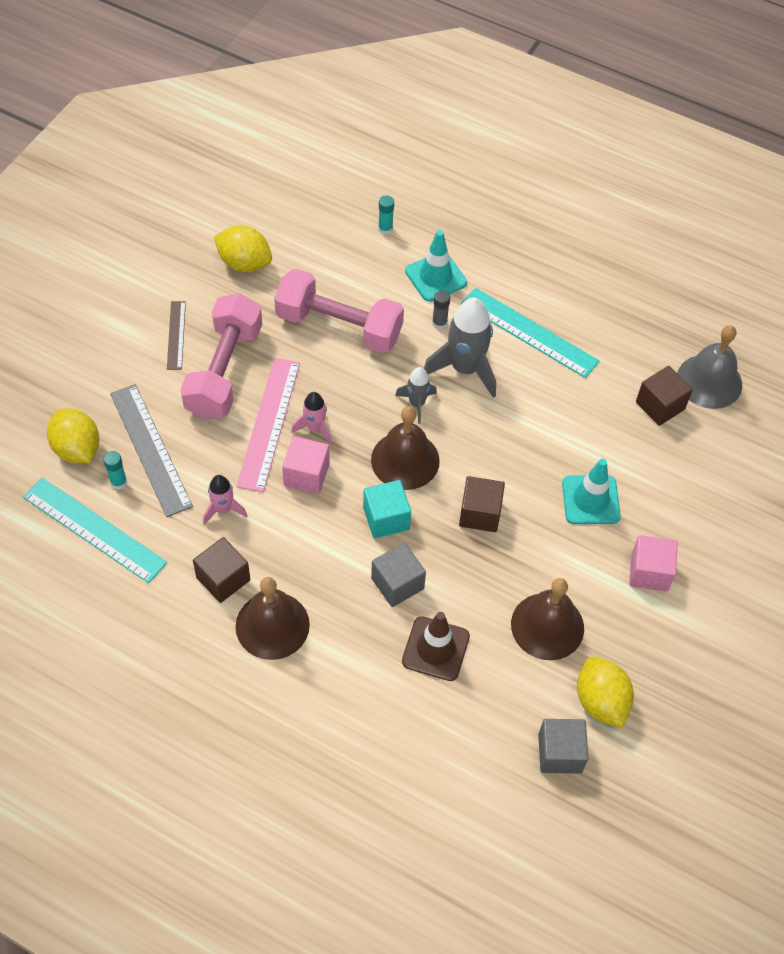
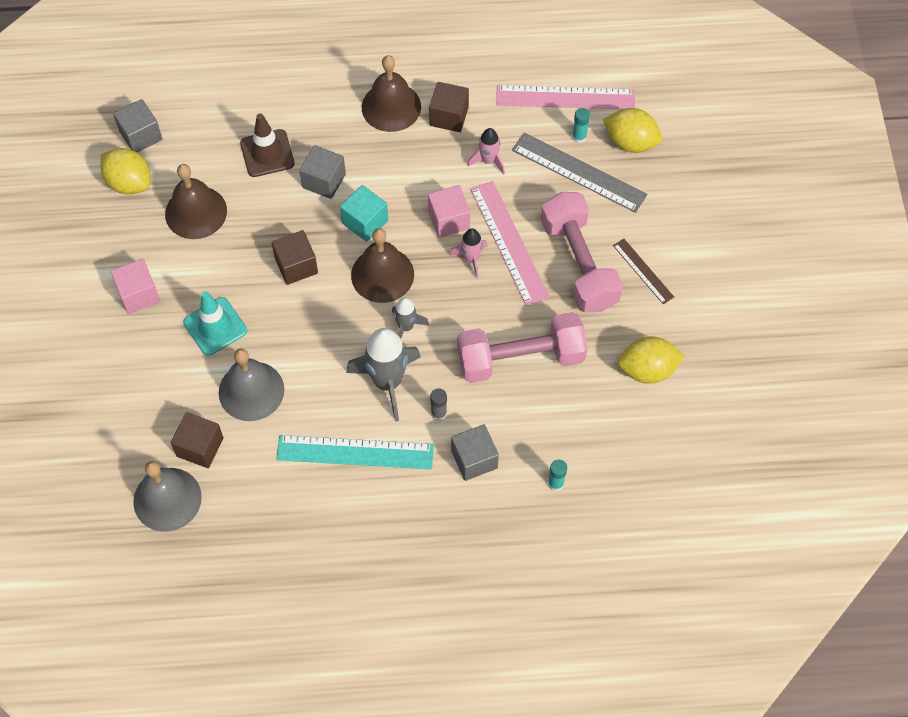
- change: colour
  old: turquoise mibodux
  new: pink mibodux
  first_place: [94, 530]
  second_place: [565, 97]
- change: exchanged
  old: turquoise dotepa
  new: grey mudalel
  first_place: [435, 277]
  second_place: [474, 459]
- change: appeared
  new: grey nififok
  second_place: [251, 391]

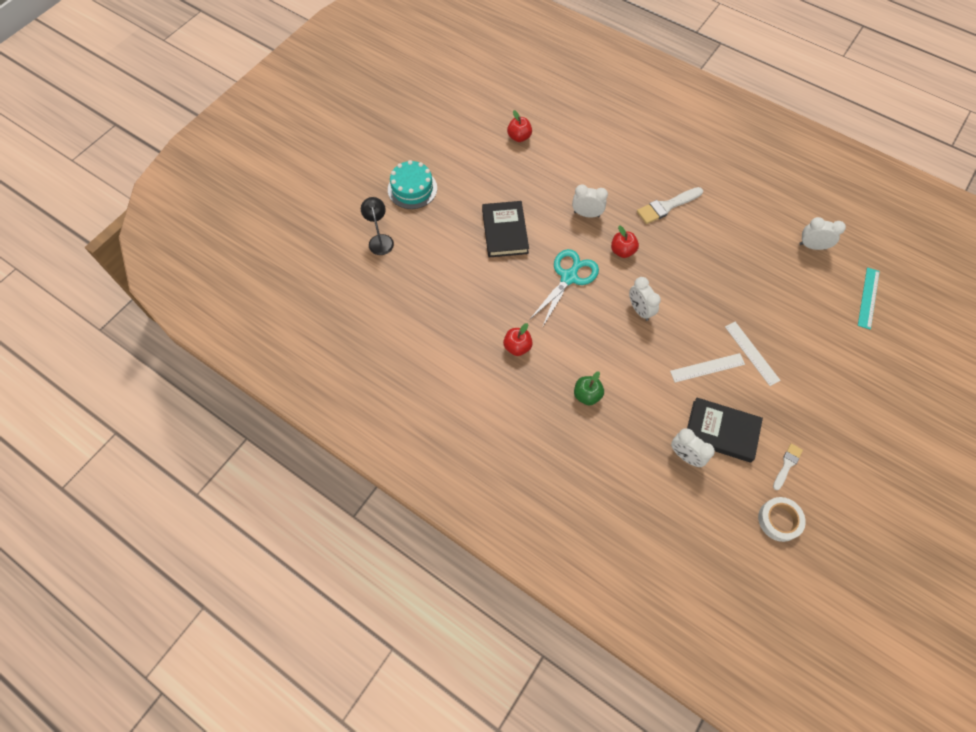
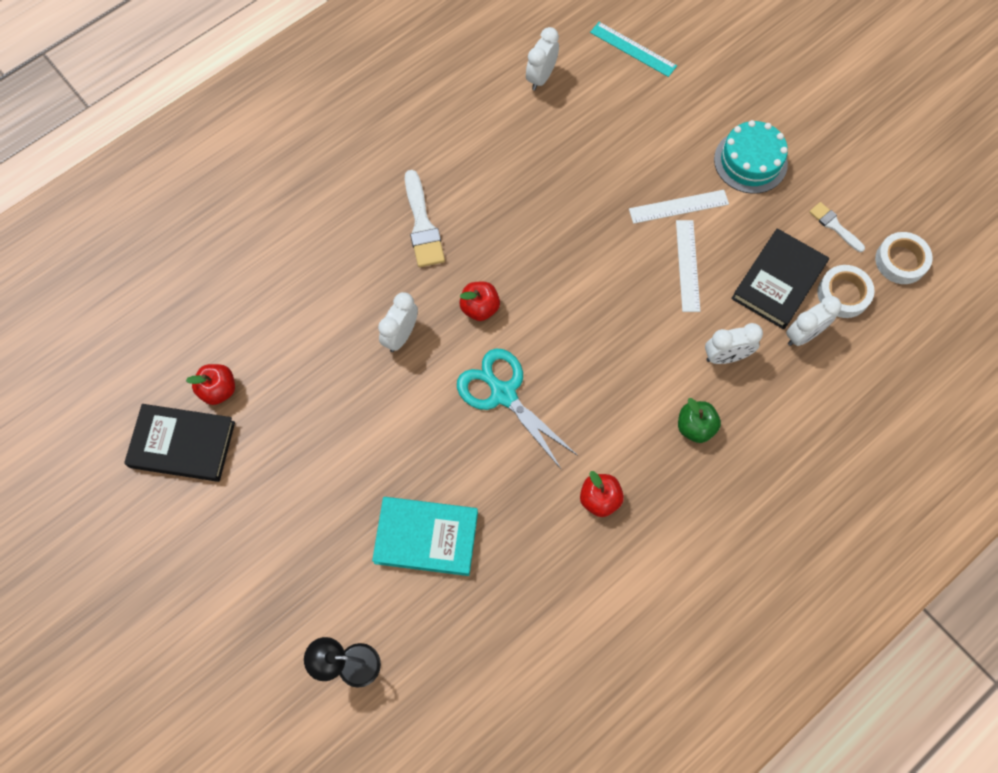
- change: relocated
  old: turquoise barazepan
  first_place: [412, 189]
  second_place: [750, 161]
- change: relocated
  old: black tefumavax
  first_place: [504, 231]
  second_place: [182, 445]
- change: relocated
  old: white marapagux
  first_place: [639, 310]
  second_place: [725, 356]
- change: appeared
  new: turquoise tefumavax
  second_place: [426, 537]
- change: appeared
  new: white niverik
  second_place: [843, 294]

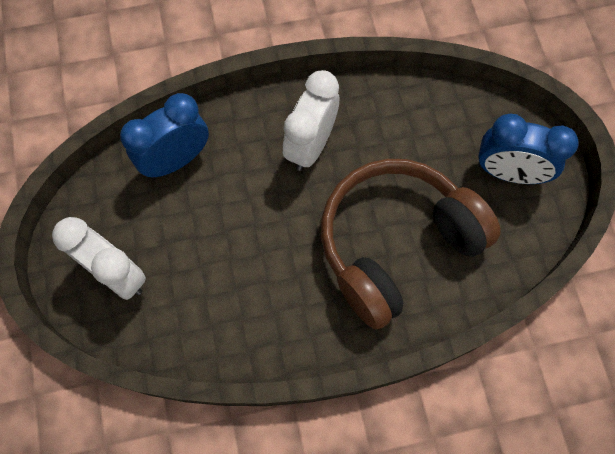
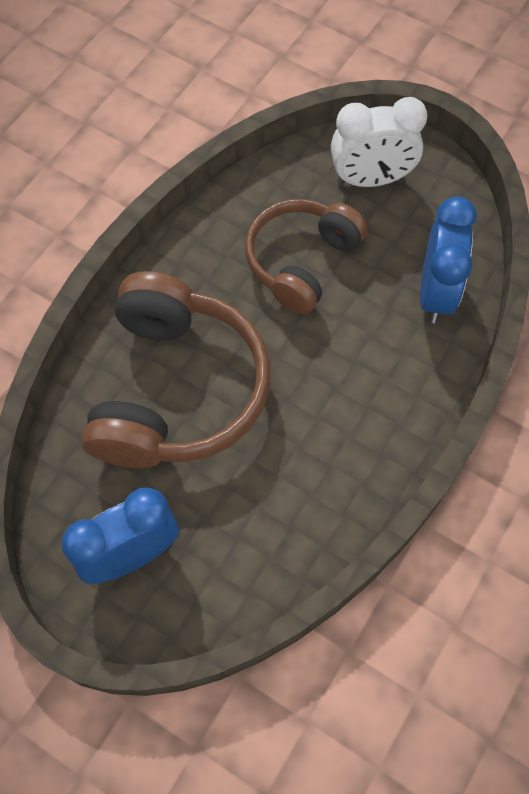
- change: missing
  old: white marapagux
  first_place: [310, 145]
- change: appeared
  new: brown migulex
  second_place: [302, 262]

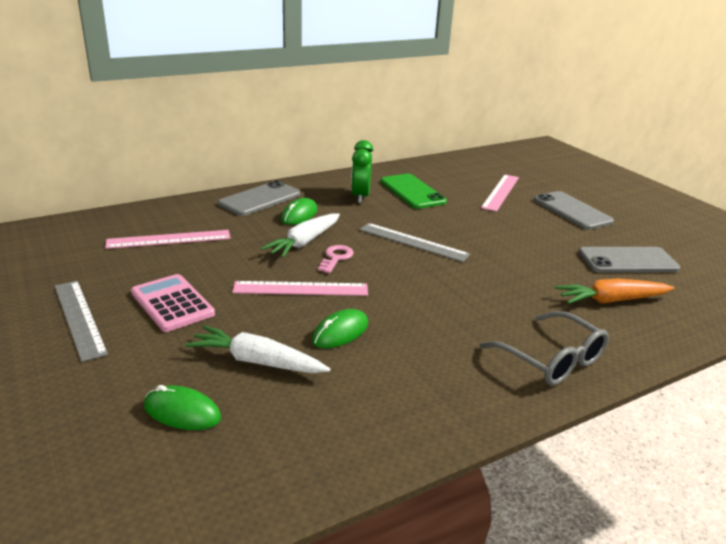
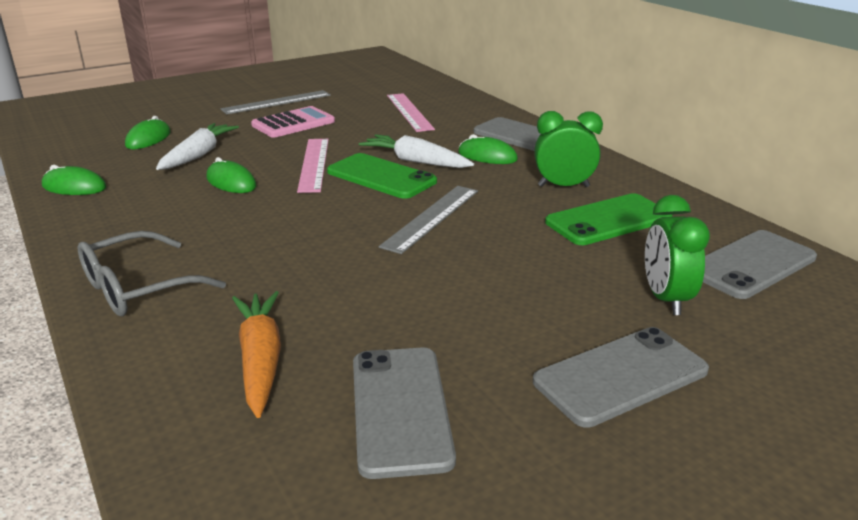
- change: exchanged
  old: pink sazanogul
  new: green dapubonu
  first_place: [336, 258]
  second_place: [381, 177]
- change: exchanged
  old: pink mibodux
  new: green marapagux
  first_place: [500, 192]
  second_place: [665, 299]
- change: appeared
  new: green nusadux
  second_place: [74, 187]
- change: appeared
  new: grey dapubonu
  second_place: [751, 264]

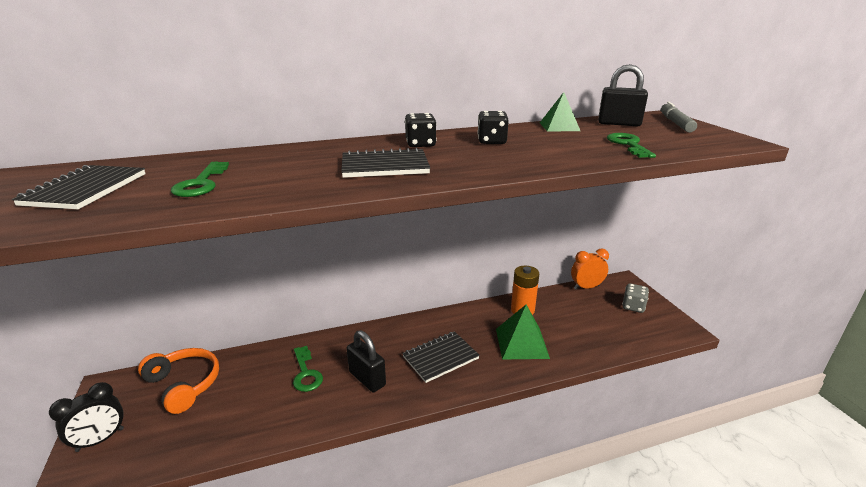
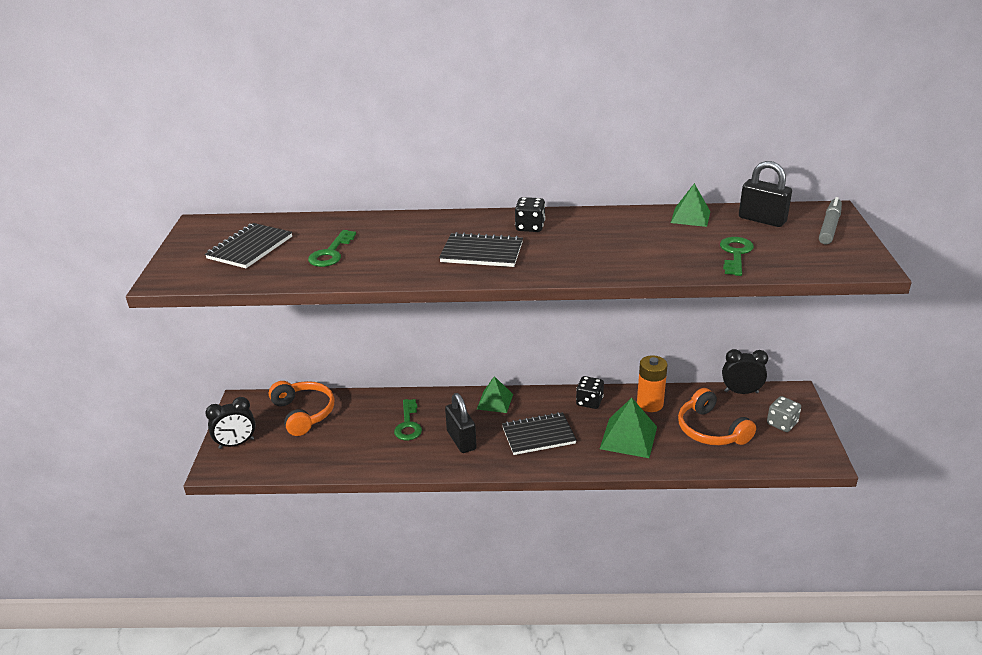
- change: relocated
  old: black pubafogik
  first_place: [491, 141]
  second_place: [589, 402]
- change: colour
  old: orange marapagux
  new: black marapagux
  first_place: [586, 287]
  second_place: [741, 392]
- change: appeared
  new: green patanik
  second_place: [495, 401]
- change: appeared
  new: orange migulex
  second_place: [710, 430]

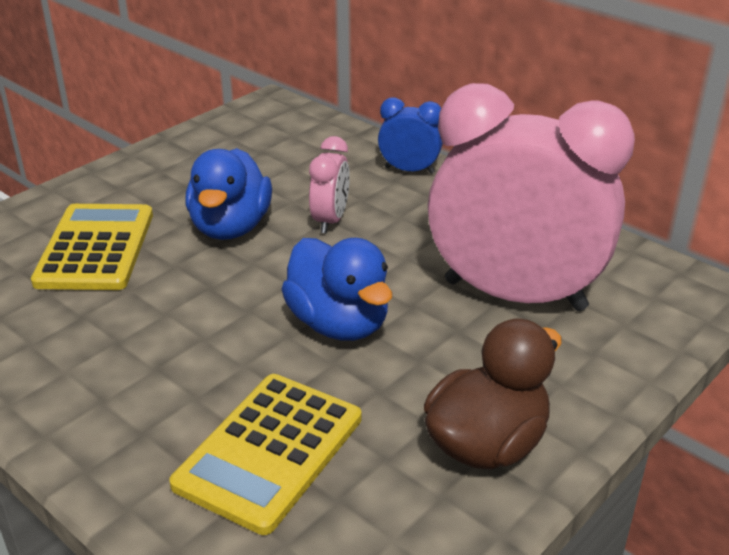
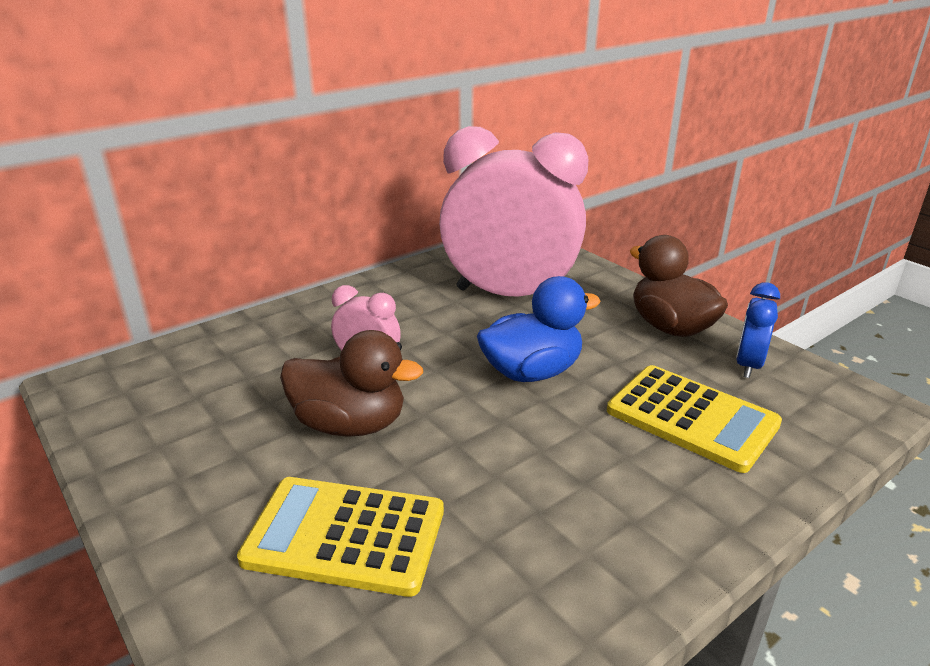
- change: colour
  old: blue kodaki
  new: brown kodaki
  first_place: [230, 227]
  second_place: [350, 424]
- change: relocated
  old: blue marapagux
  first_place: [409, 170]
  second_place: [748, 365]
- change: spun
  old: pink marapagux
  first_place: [514, 295]
  second_place: [509, 295]
  degrees: 75

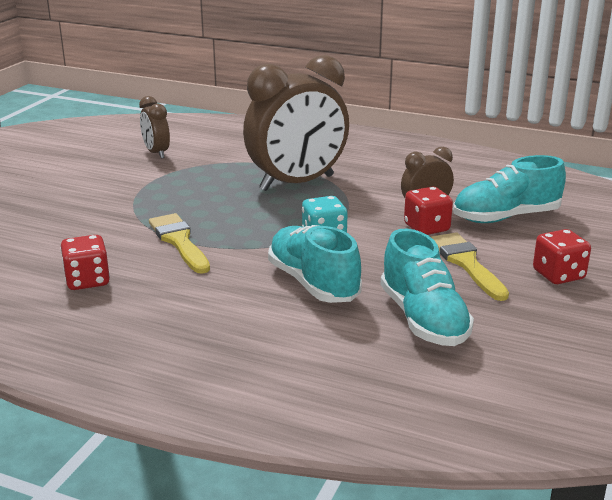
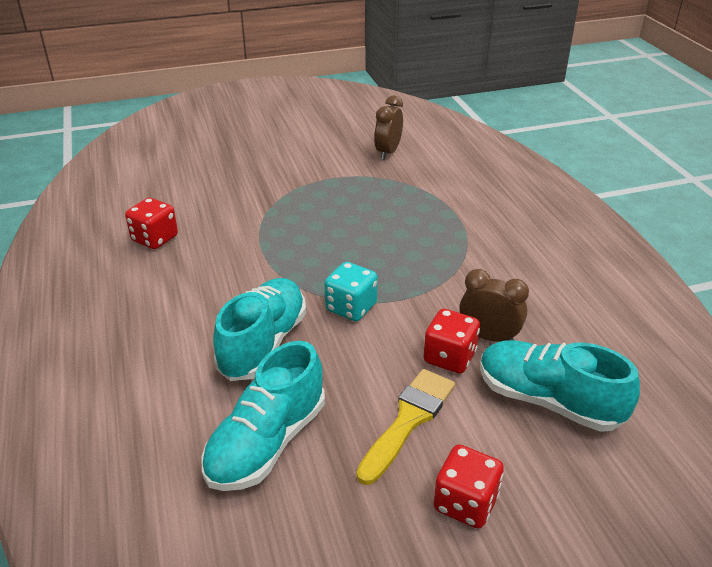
- change: missing
  old: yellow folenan
  first_place: [179, 241]
- change: missing
  old: brown marapagux
  first_place: [297, 183]

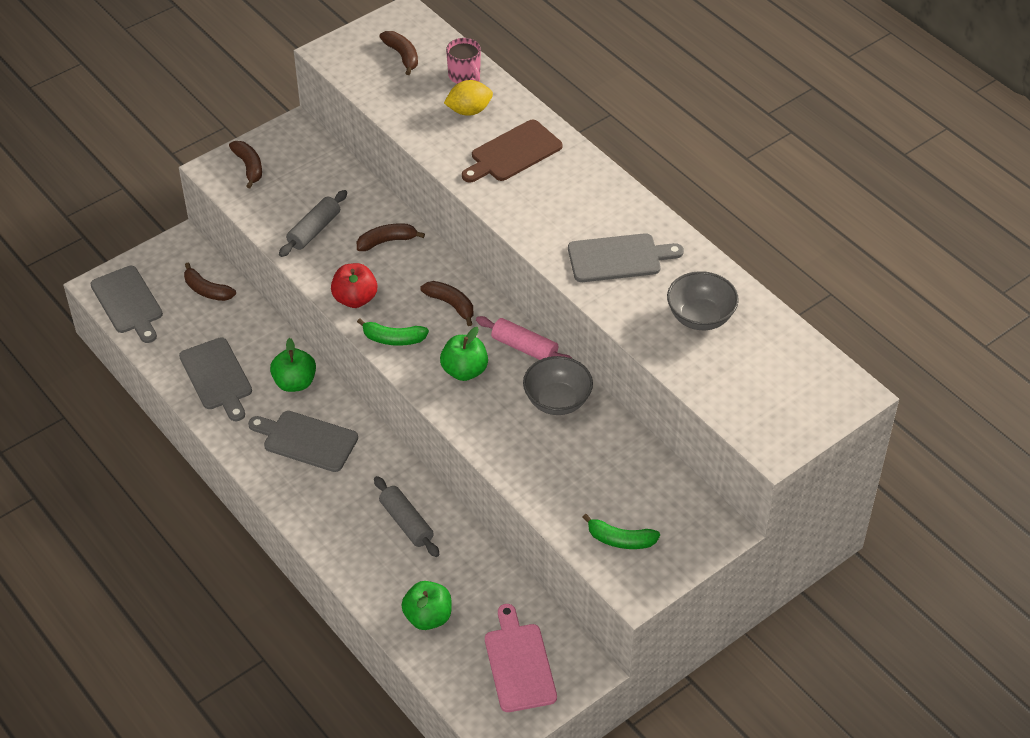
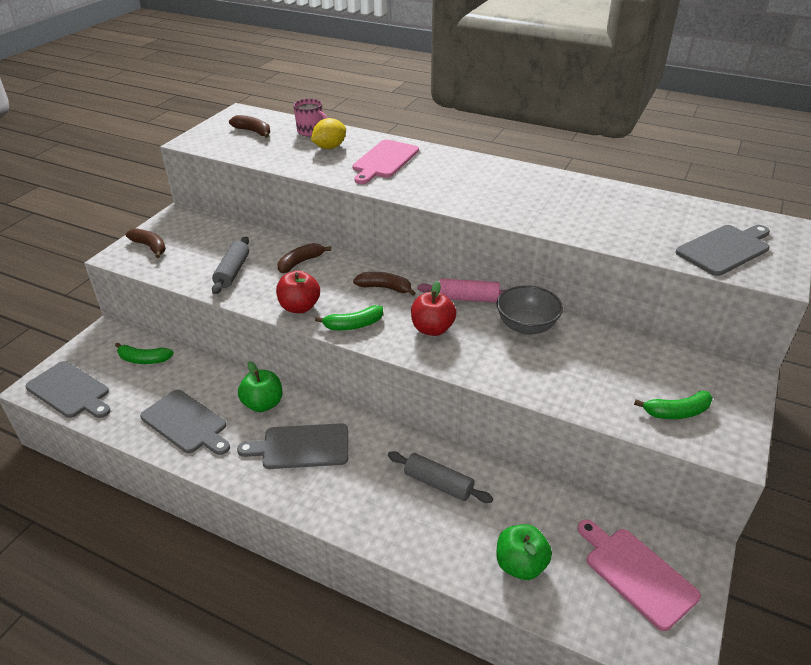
- change: colour
  old: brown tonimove
  new: green tonimove
  first_place: [207, 290]
  second_place: [144, 359]
- change: colour
  old: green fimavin
  new: red fimavin
  first_place: [464, 371]
  second_place: [432, 329]
- change: colour
  old: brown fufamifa
  new: pink fufamifa
  first_place: [513, 153]
  second_place: [384, 161]
- change: relocated
  old: grey fufamifa
  first_place: [618, 258]
  second_place: [725, 249]
- change: missing
  old: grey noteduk
  first_place: [700, 317]

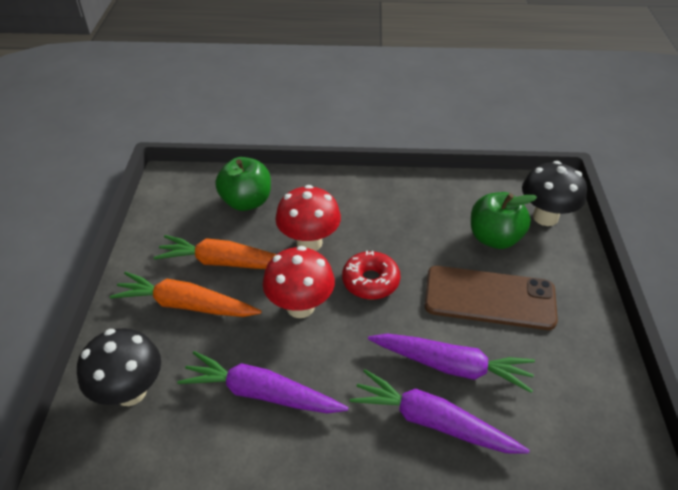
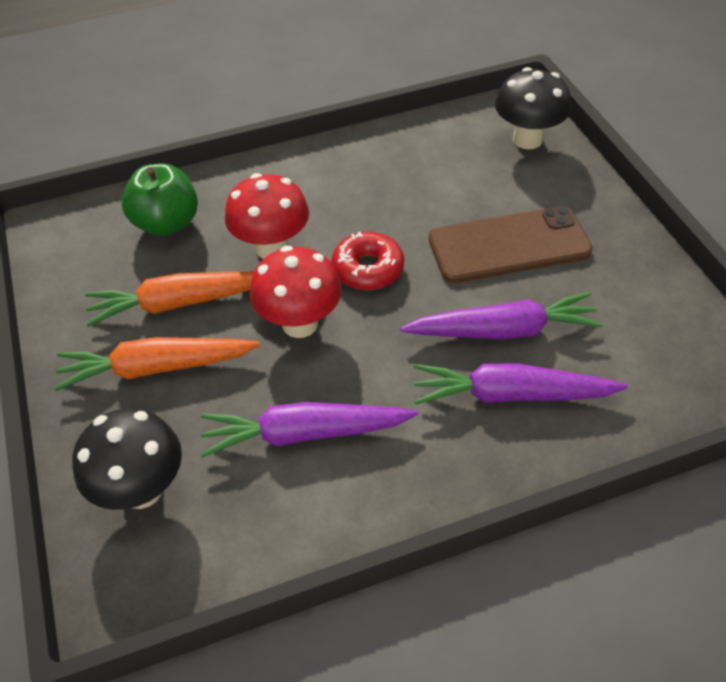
- change: missing
  old: green fimavin
  first_place: [494, 238]

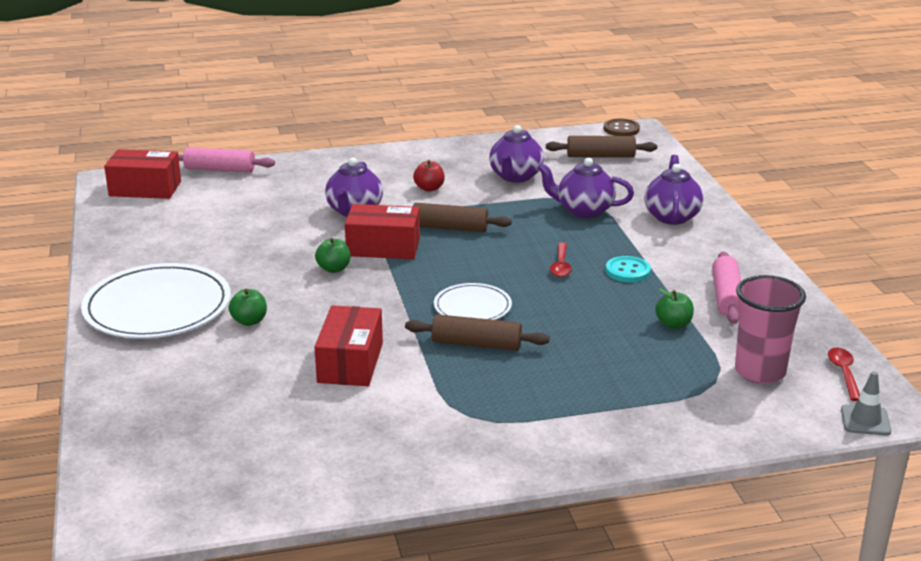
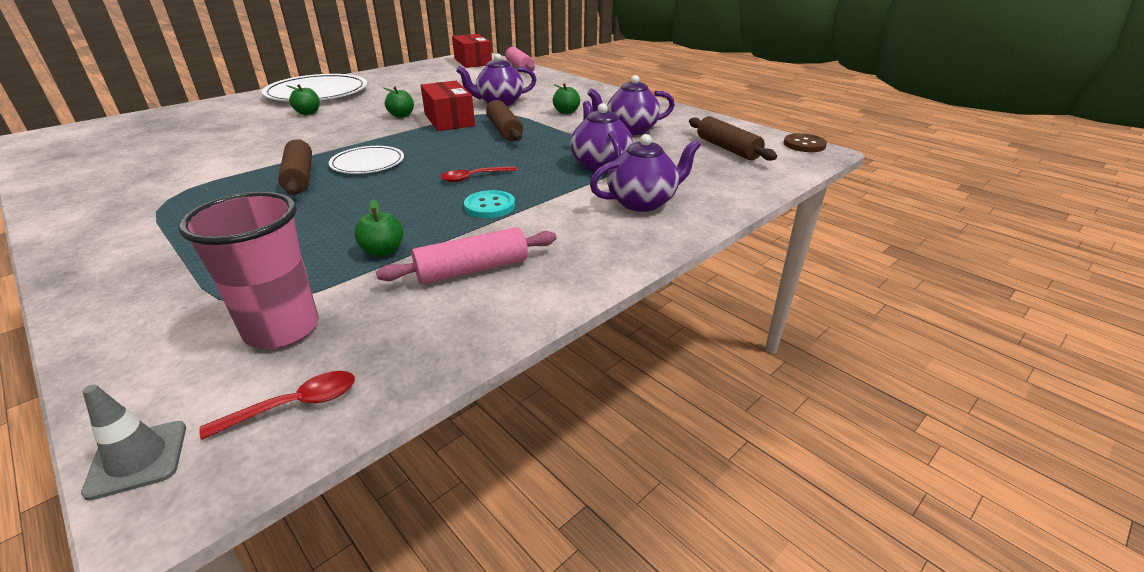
- change: missing
  old: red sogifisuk
  first_place: [350, 363]
- change: colour
  old: red fimavin
  new: green fimavin
  first_place: [429, 188]
  second_place: [566, 112]

